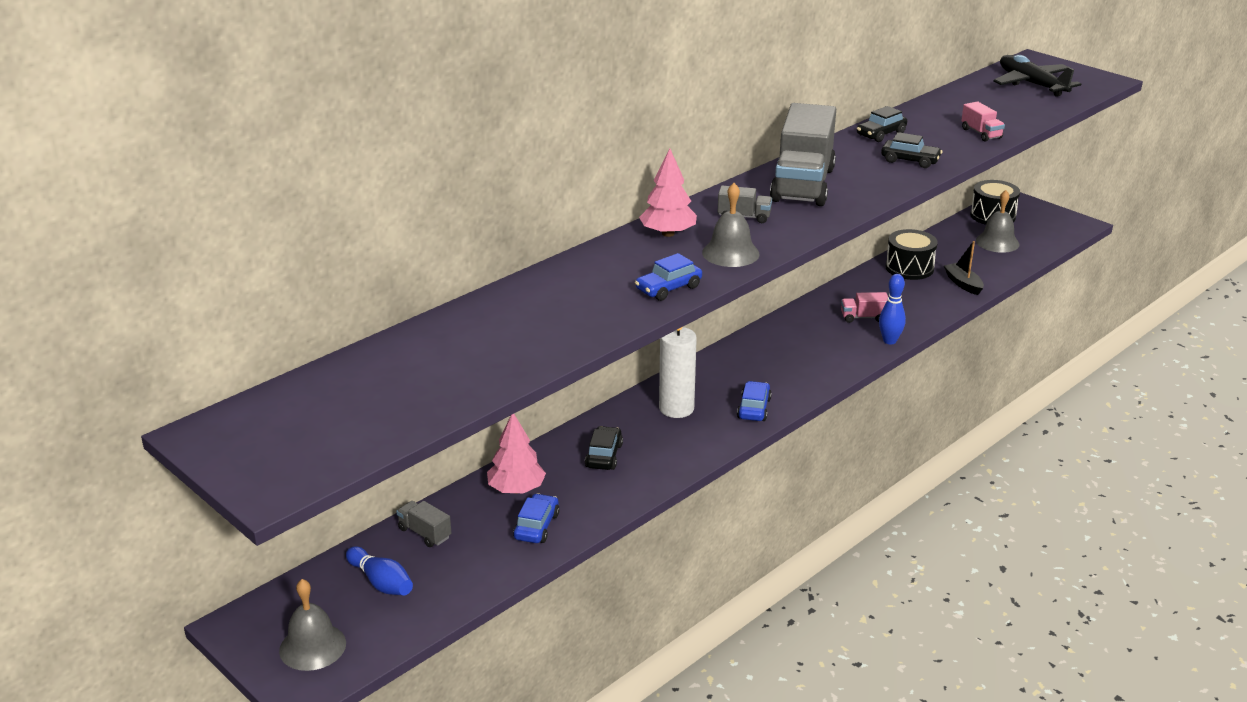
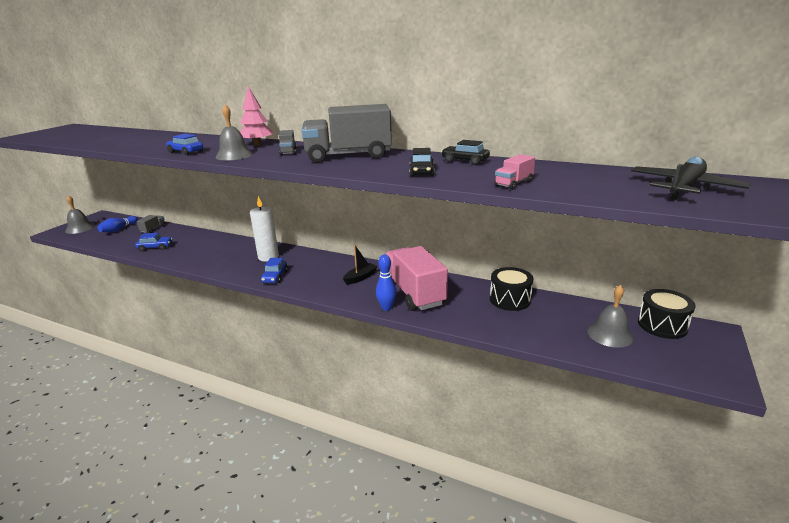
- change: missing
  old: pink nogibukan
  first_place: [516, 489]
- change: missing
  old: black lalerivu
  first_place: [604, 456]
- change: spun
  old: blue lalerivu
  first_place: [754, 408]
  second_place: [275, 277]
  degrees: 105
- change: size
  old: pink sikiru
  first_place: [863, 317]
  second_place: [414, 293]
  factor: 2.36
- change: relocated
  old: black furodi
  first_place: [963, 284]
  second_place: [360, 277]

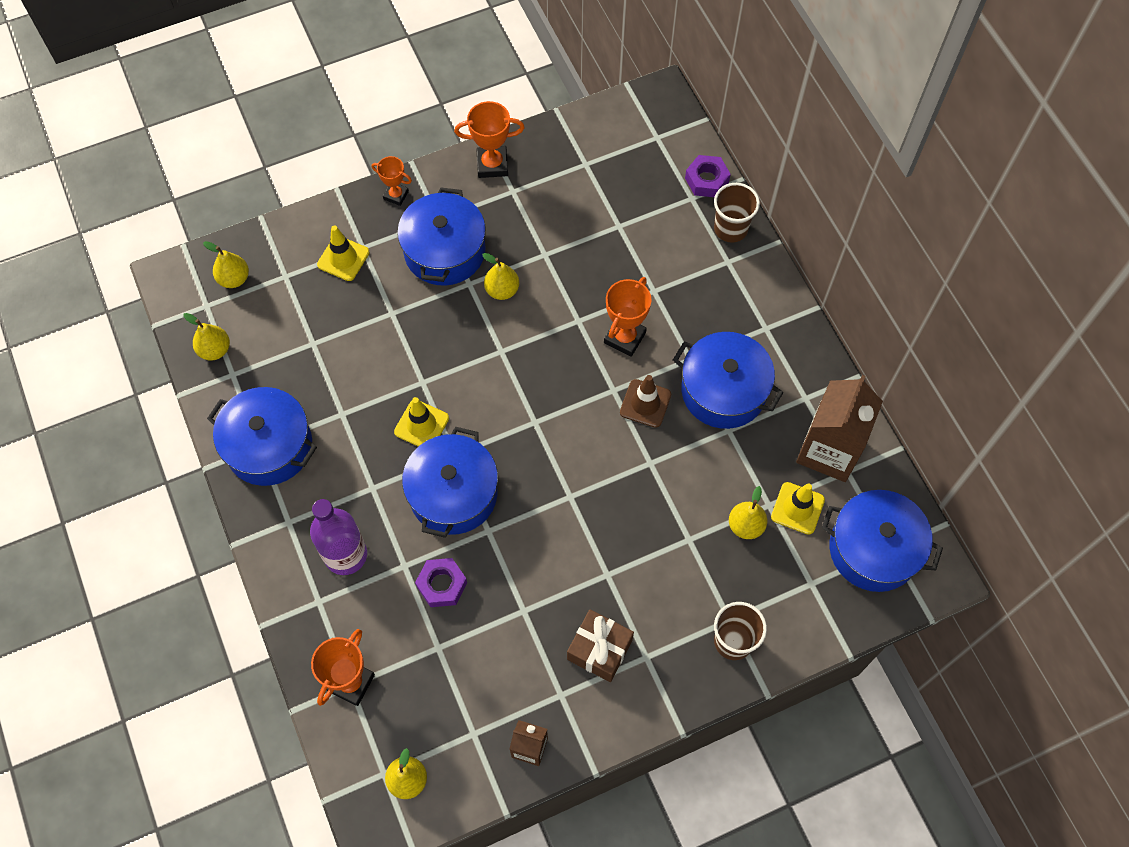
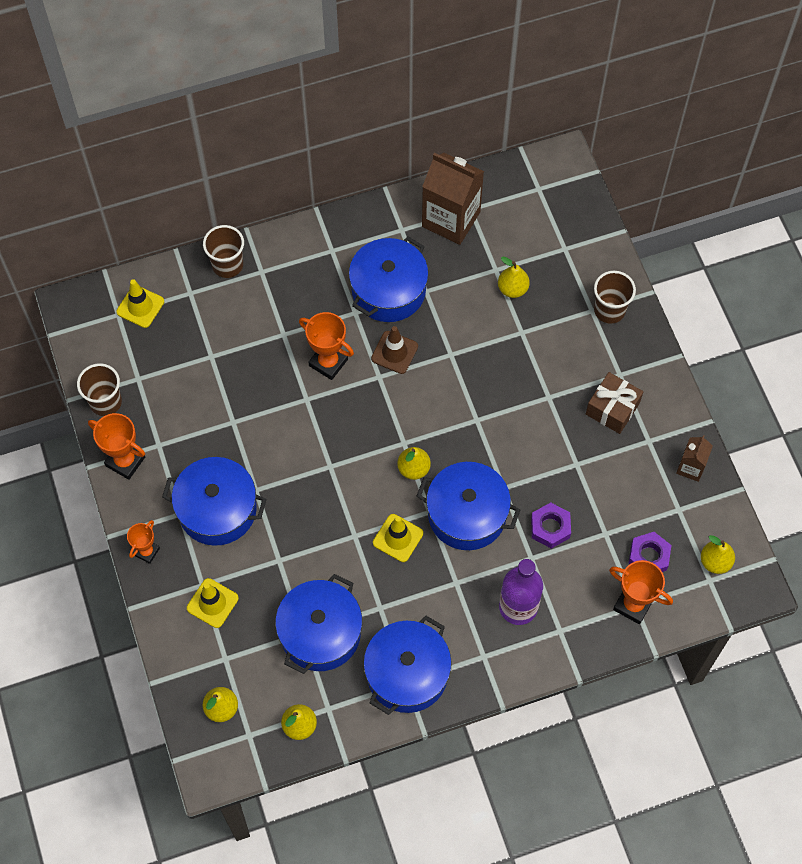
- change: spun
  old: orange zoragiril
  first_place: [492, 165]
  second_place: [125, 461]
  degrees: -60
- change: relocated
  old: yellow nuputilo
  first_place: [502, 290]
  second_place: [414, 469]
- change: relocated
  old: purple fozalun
  first_place: [706, 180]
  second_place: [648, 556]
- change: relocated
  old: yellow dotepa
  first_place: [797, 508]
  second_place: [140, 306]
- change: relocated
  old: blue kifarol
  first_place: [873, 549]
  second_place: [320, 633]
- change: appeared
  new: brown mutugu
  second_place: [105, 402]

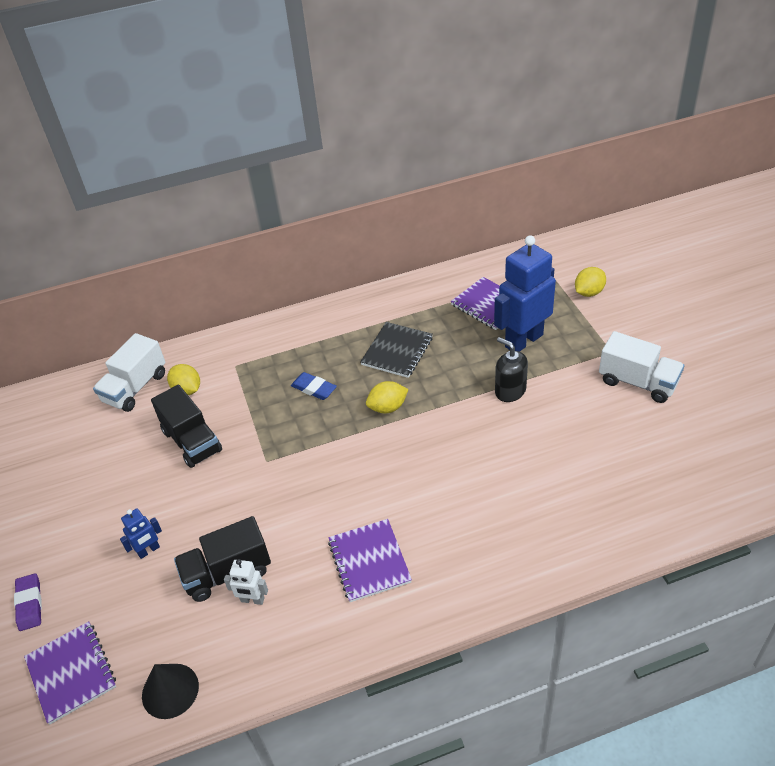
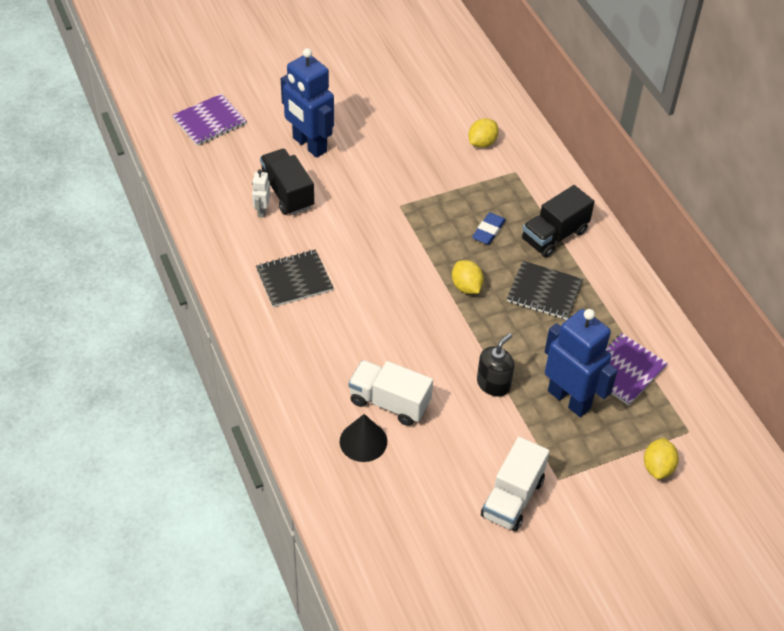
- change: missing
  old: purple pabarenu
  first_place: [29, 604]
- change: relocated
  old: white sikiru
  first_place: [135, 388]
  second_place: [389, 402]
- change: size
  old: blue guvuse
  first_place: [149, 550]
  second_place: [309, 145]
  factor: 2.22
- change: relocated
  old: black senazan
  first_place: [170, 690]
  second_place: [363, 441]
- change: relocated
  old: black sikiru
  first_place: [192, 441]
  second_place: [554, 236]
- change: colour
  old: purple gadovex
  new: black gadovex
  first_place: [369, 561]
  second_place: [294, 280]
- change: spun
  old: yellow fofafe
  first_place: [589, 292]
  second_place: [657, 467]
  degrees: 60

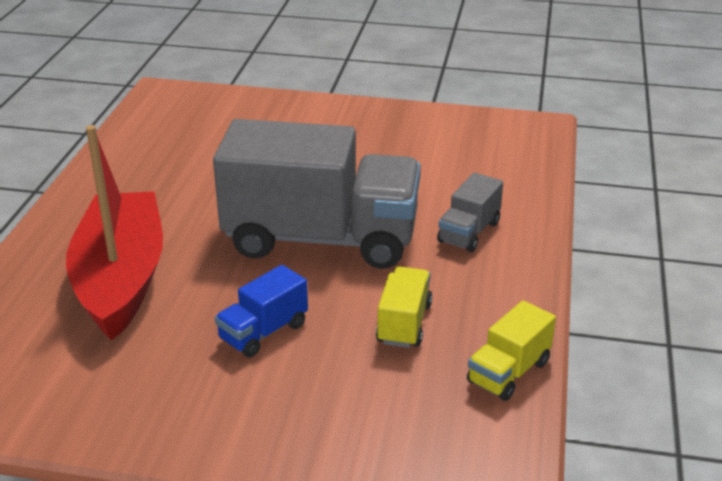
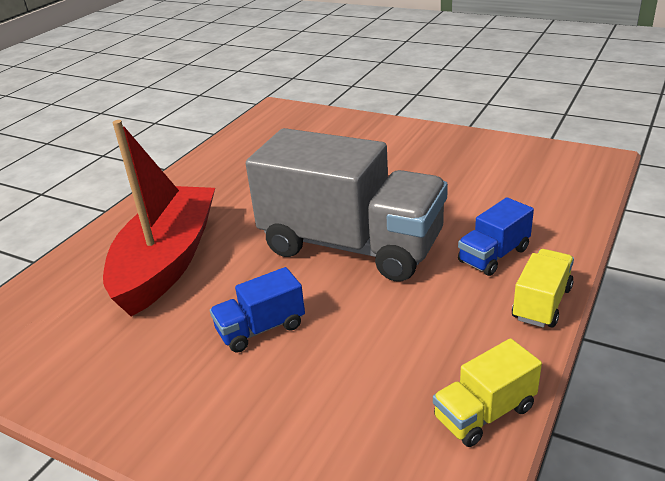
- change: relocated
  old: yellow sikiru
  first_place: [404, 323]
  second_place: [541, 303]
- change: colour
  old: grey sikiru
  new: blue sikiru
  first_place: [469, 232]
  second_place: [493, 255]

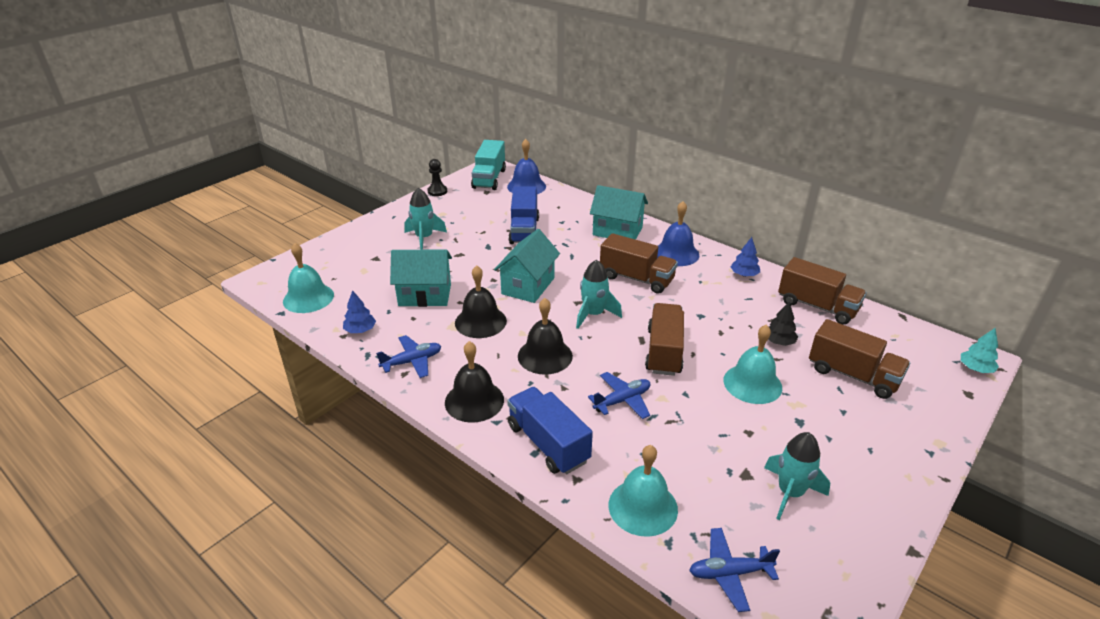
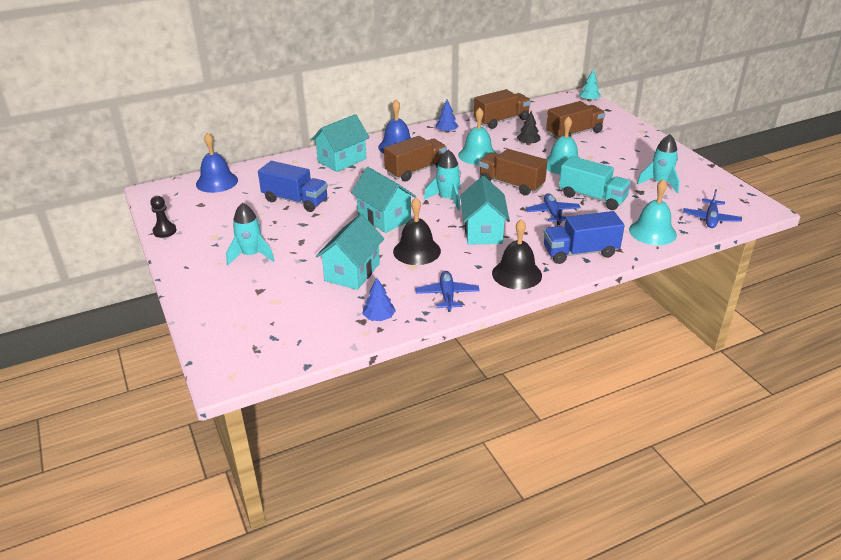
- change: relocated
  old: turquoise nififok
  first_place: [308, 298]
  second_place: [477, 155]
- change: relocated
  old: turquoise sikiru
  first_place: [489, 179]
  second_place: [592, 197]
- change: exchanged
  old: black nififok
  new: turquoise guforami
  first_place: [545, 356]
  second_place: [483, 231]

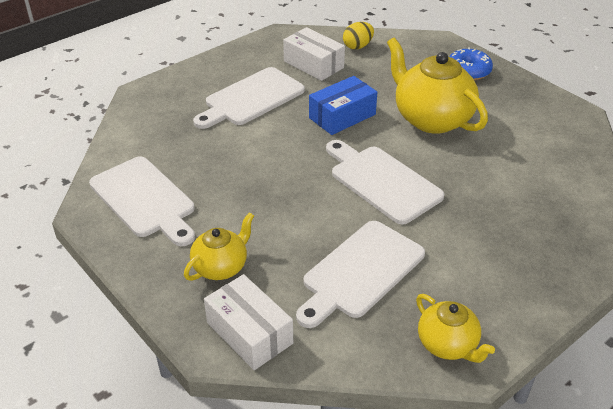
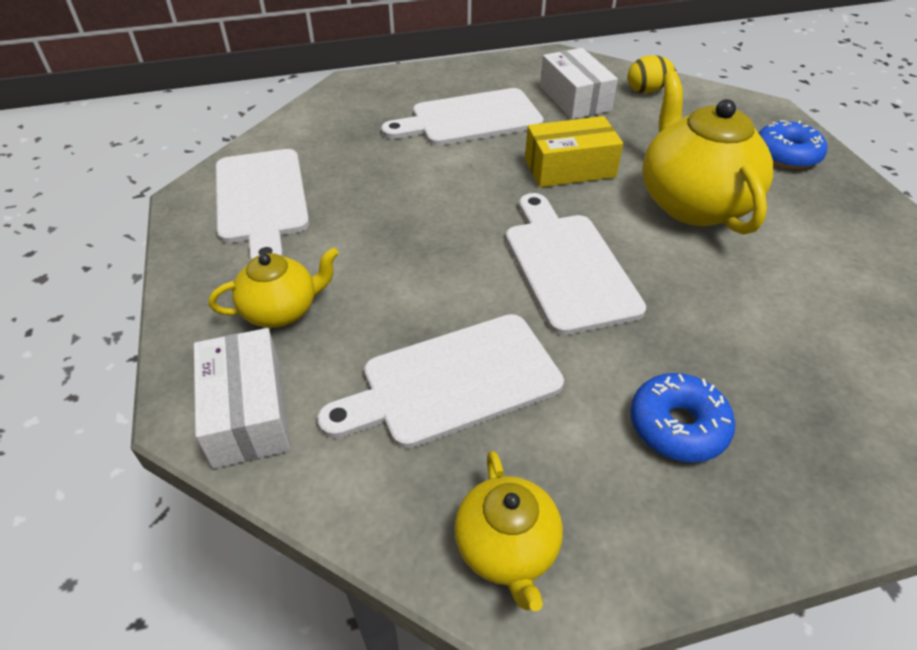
- change: colour
  old: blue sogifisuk
  new: yellow sogifisuk
  first_place: [342, 116]
  second_place: [569, 168]
- change: appeared
  new: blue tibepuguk
  second_place: [677, 426]

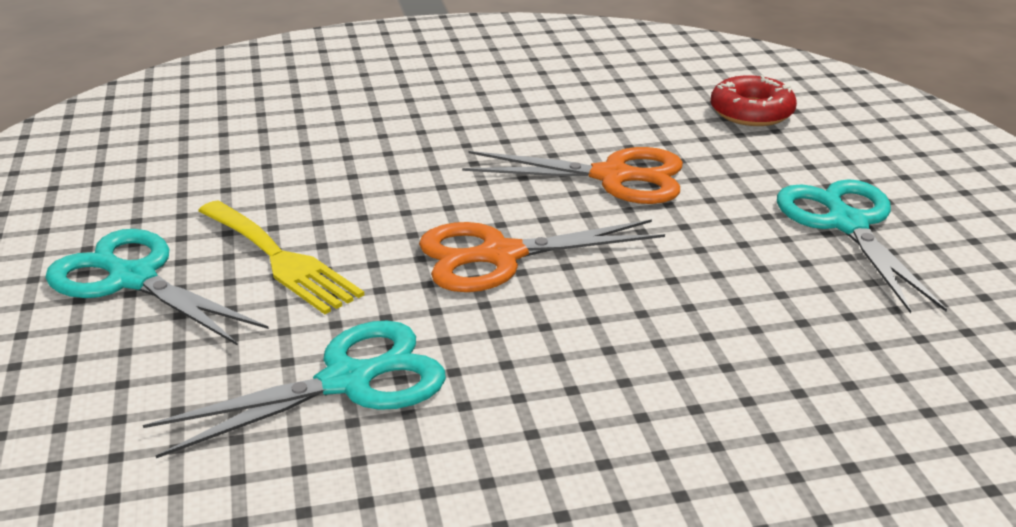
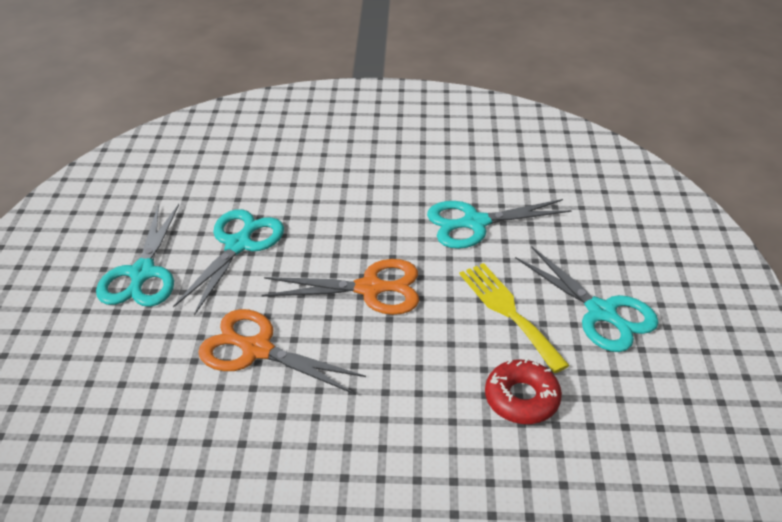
- change: relocated
  old: red tibepuguk
  first_place: [751, 112]
  second_place: [521, 398]
- change: appeared
  new: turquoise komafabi
  second_place: [238, 245]

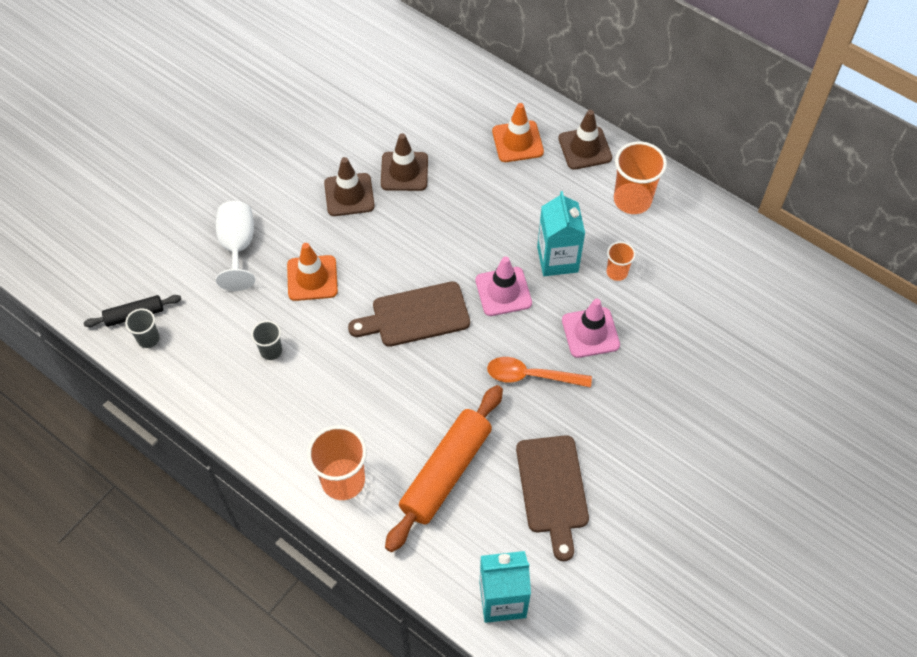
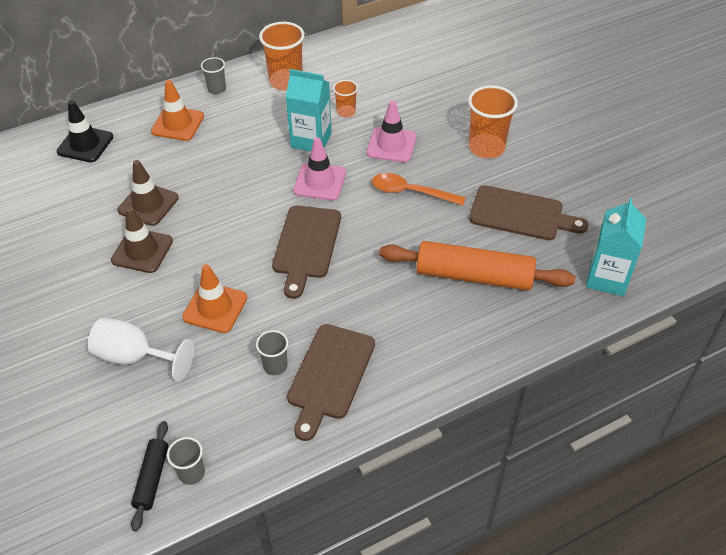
- change: relocated
  old: orange mutugu
  first_place: [343, 480]
  second_place: [486, 148]
- change: spun
  old: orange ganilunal
  first_place: [446, 472]
  second_place: [474, 276]
  degrees: -45
- change: spun
  old: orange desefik
  first_place: [531, 376]
  second_place: [411, 192]
  degrees: 75
- change: exchanged
  old: brown dotepa
  new: grey mutugu
  first_place: [585, 148]
  second_place: [217, 89]
- change: appeared
  new: black dotepa
  second_place: [85, 144]
- change: appeared
  new: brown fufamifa
  second_place: [329, 375]

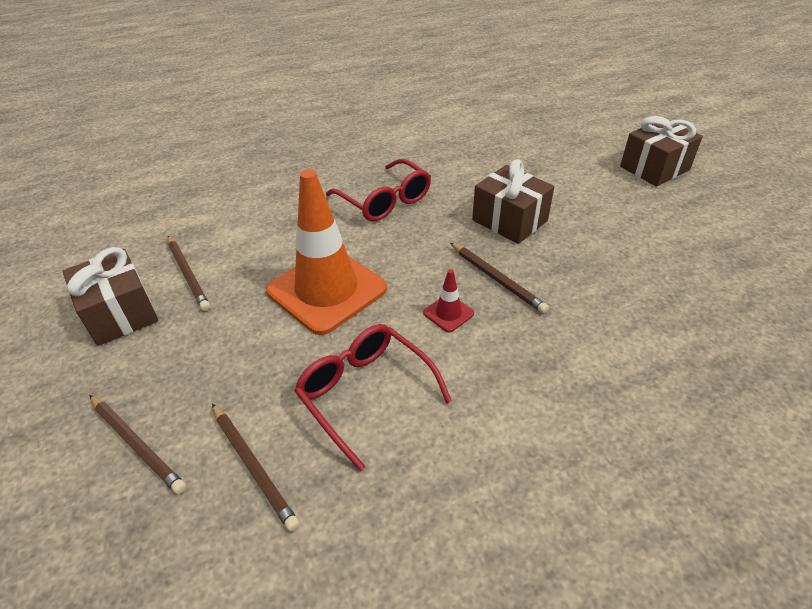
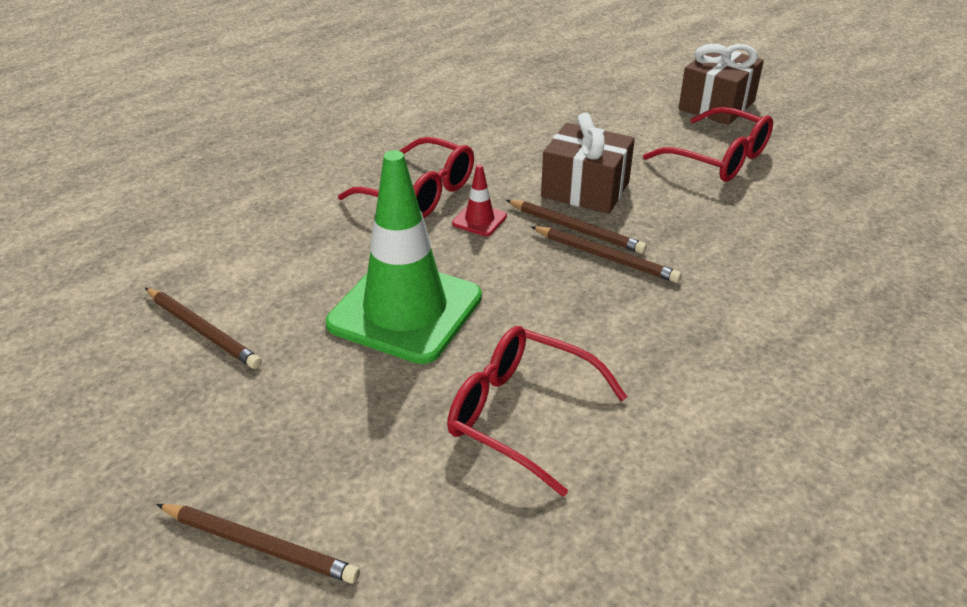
- change: missing
  old: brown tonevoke
  first_place: [120, 313]
- change: relocated
  old: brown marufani
  first_place: [253, 466]
  second_place: [575, 229]
- change: colour
  old: orange dotepa
  new: green dotepa
  first_place: [326, 290]
  second_place: [405, 310]
- change: relocated
  old: red dotepa
  first_place: [448, 313]
  second_place: [479, 220]
- change: appeared
  new: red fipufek
  second_place: [719, 159]

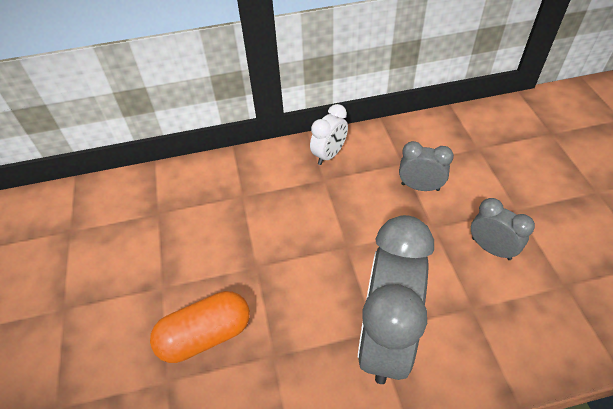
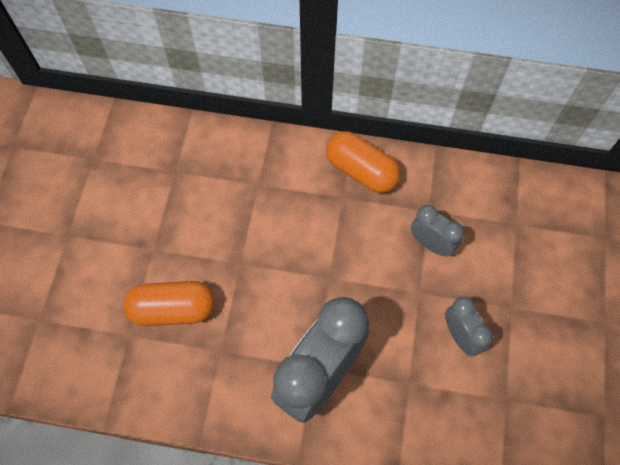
- change: exchanged
  old: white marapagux
  new: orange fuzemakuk
  first_place: [329, 155]
  second_place: [361, 171]

